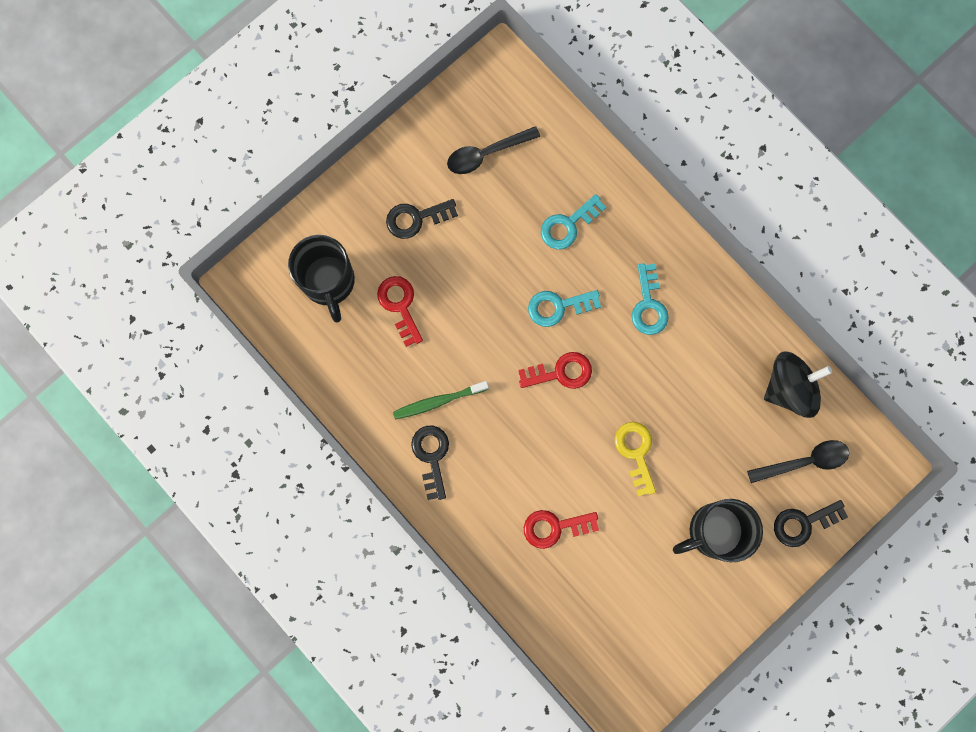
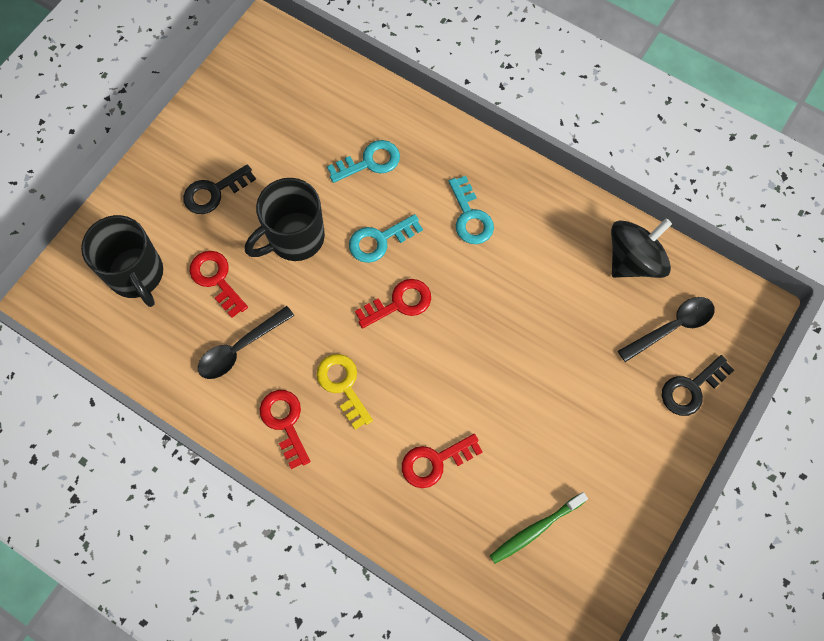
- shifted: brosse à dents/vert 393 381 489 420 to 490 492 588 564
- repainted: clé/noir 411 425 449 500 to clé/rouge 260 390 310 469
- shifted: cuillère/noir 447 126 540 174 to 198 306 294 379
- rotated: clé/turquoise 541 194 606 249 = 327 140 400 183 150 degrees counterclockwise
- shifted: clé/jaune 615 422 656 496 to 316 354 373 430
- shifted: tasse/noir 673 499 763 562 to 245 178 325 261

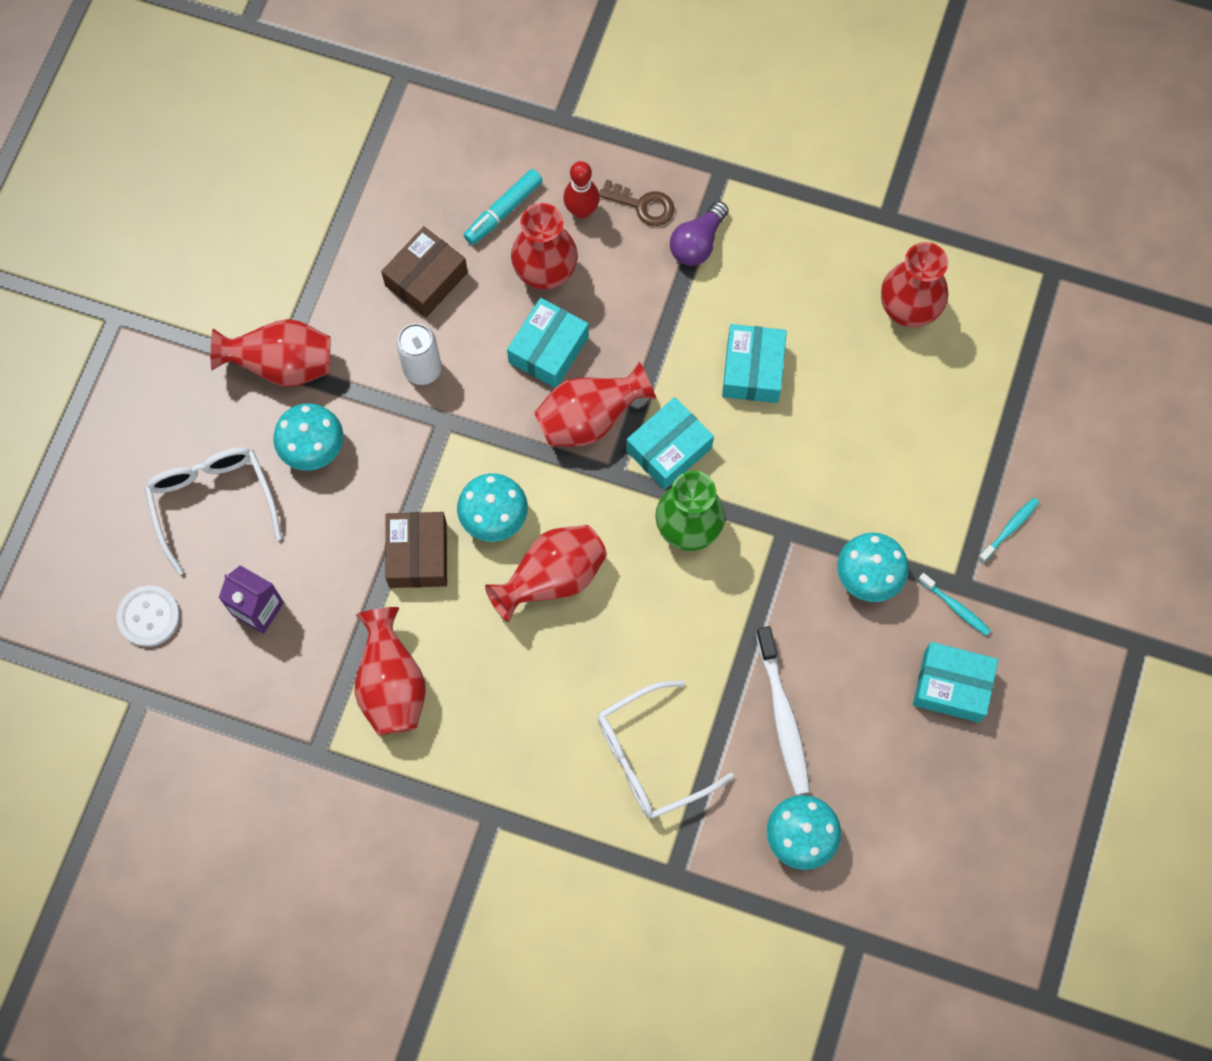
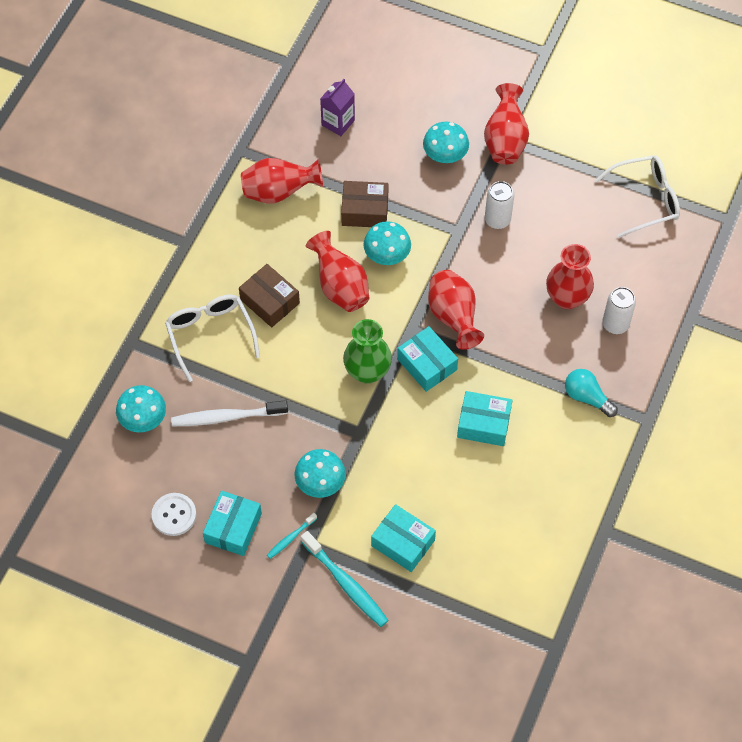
- shifted: bouton/blanc 117 586 180 647 to 152 493 196 536
- shifted: lunettes/blanc 144 447 282 575 to 595 155 680 238
- shifted: boîte/marron 381 226 468 317 to 239 264 300 328
- gone: feutre/turquoise 464 169 543 245
- shifted: boîte/turquoise 507 298 589 388 to 371 504 436 572
- swapped: quille/rouge 563 161 600 219 to canette/blanc 602 287 636 334
- gone: clé/marron 599 179 675 226
- repainted: ampoule/violet 670 201 729 266 to ampoule/turquoise 565 369 618 417
- gone: vase/rouge 881 242 948 328
- scaled: brosse à dents/turquoise 978 498 1039 562 = 301 531 389 627 x1.89

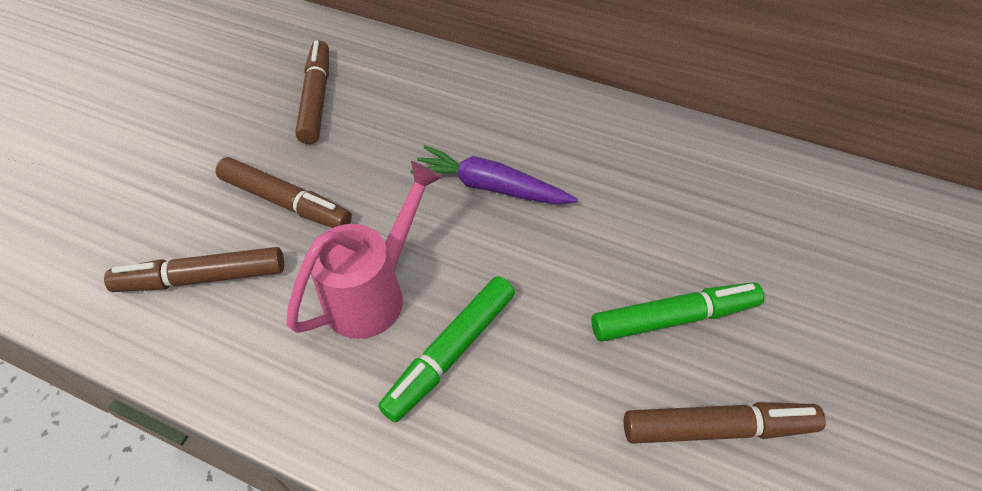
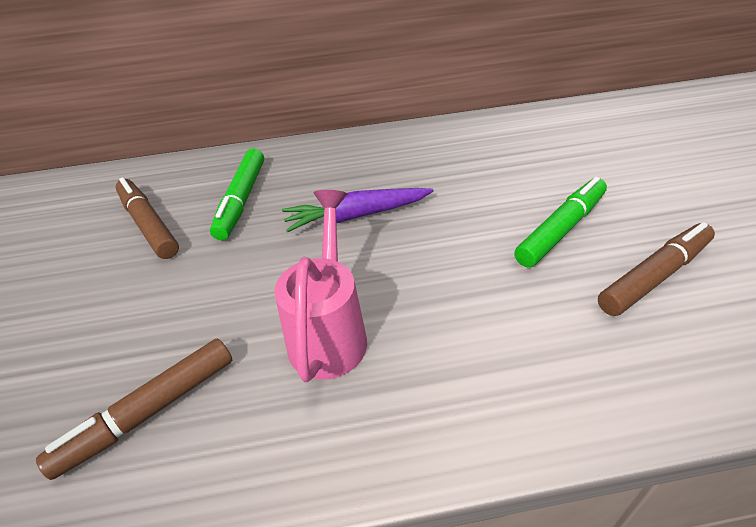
- gone: feutre/marron 215 157 352 228
- shifted: feutre/vert 378 276 515 423 to 210 148 264 240

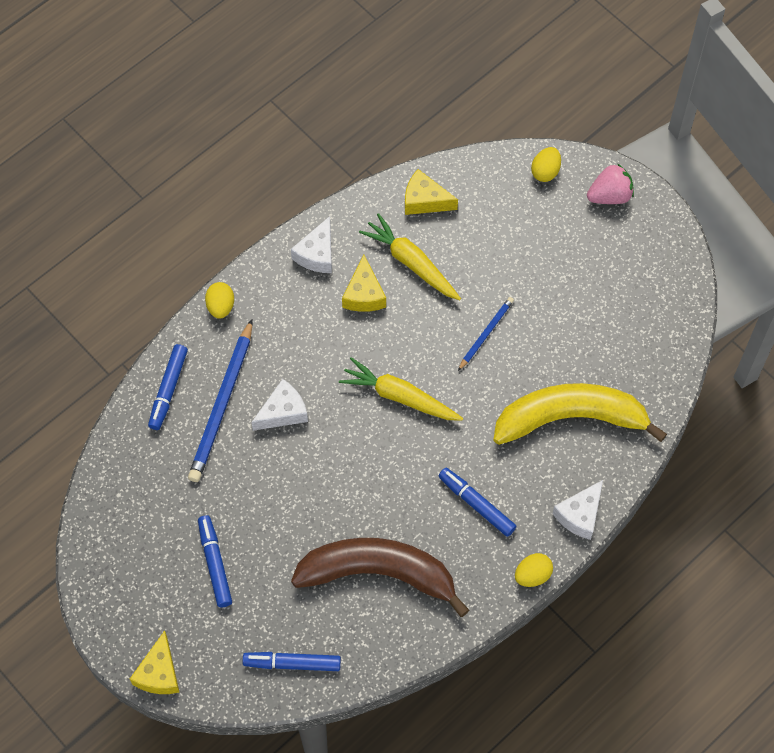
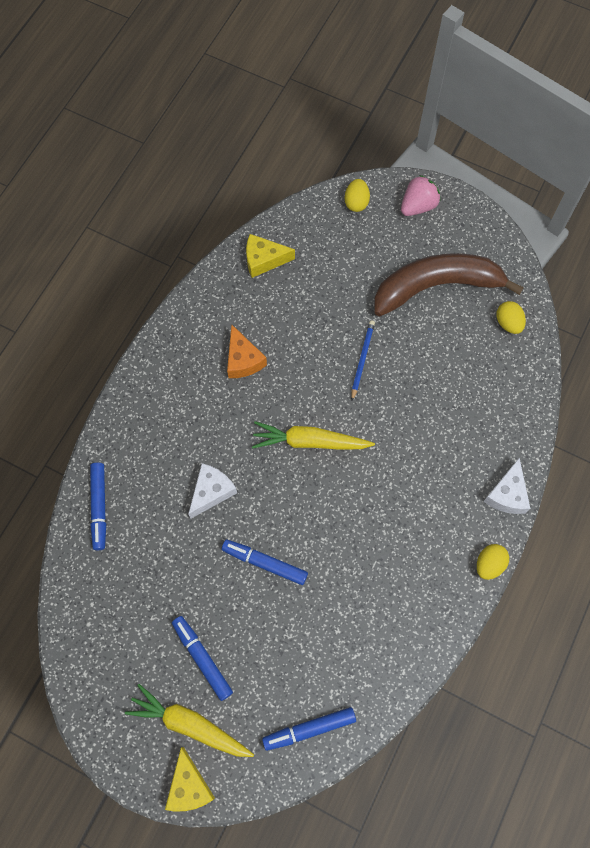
- gone: crayon/bleu 188 319 252 482
- shifted: œuf/jaune 205 282 234 319 to 496 301 526 334
- gone: fromage/blanc 291 216 332 273
- shifted: banane/marron 291 538 469 617 to 374 253 524 317
- repainted: fromage/jaune 342 255 386 312 to fromage/orange 227 324 267 378
- shifted: carotte/jaune 359 213 461 300 to 125 684 254 757
- shifted: feutre/bleu 439 468 517 537 to 222 540 308 585
- gone: banane/jaune 493 383 667 445

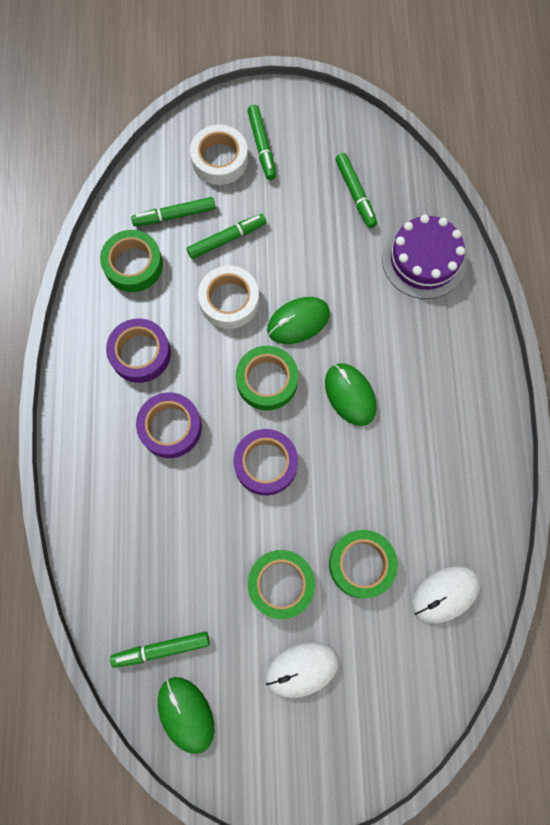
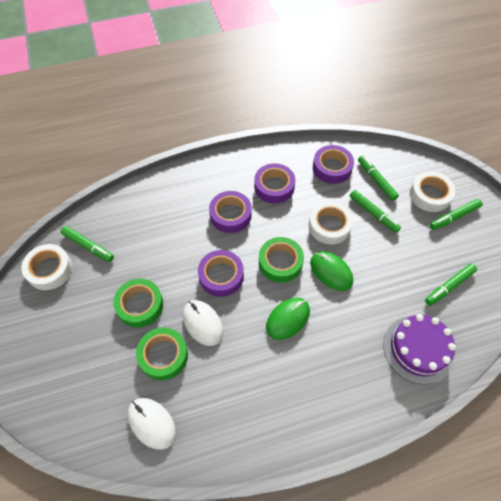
- repainted: ruban adhésif/vert 100 230 163 292 to ruban adhésif/violet 313 145 354 184
- rotated: feutre/vert 110 632 210 668 = 61 226 114 262 150 degrees clockwise
- swapped: souris/vert 158 677 214 754 to ruban adhésif/blanc 21 244 72 290
- shifted: souris/blanc 265 642 339 698 to 183 300 223 346

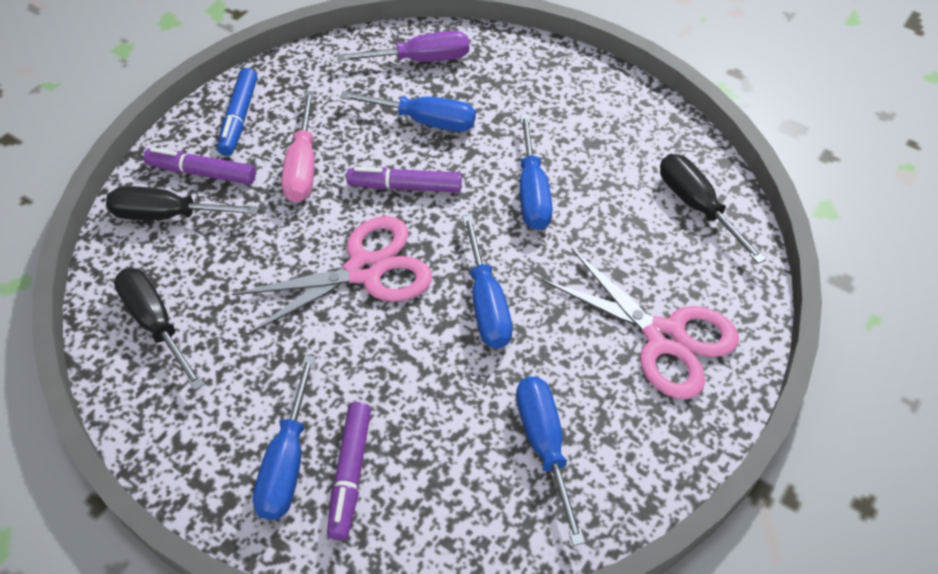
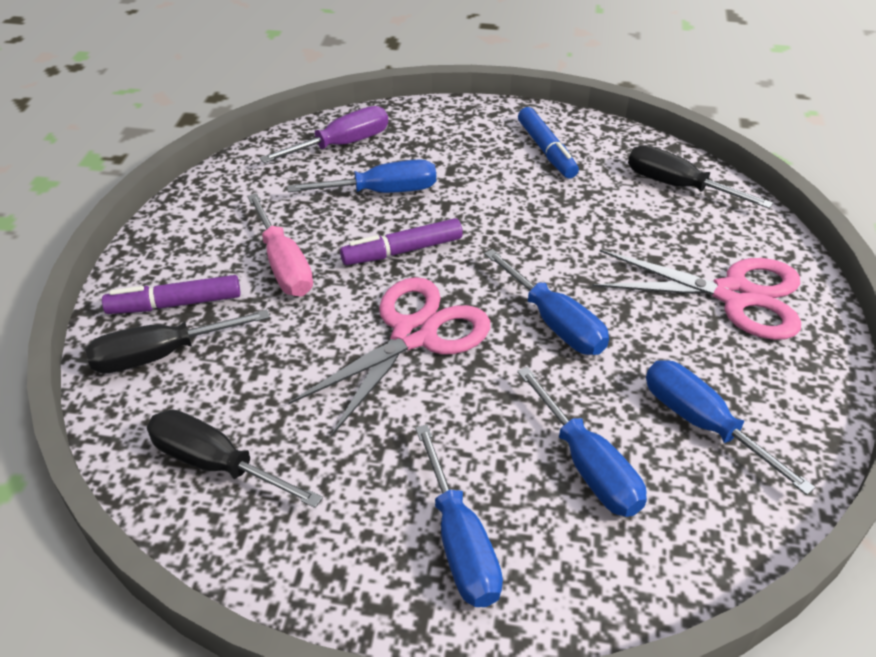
- shifted: feutre/bleu 217 68 257 156 to 518 107 579 179
- gone: feutre/violet 327 402 371 540
- shifted: tournevis/bleu 520 114 553 230 to 517 367 647 517

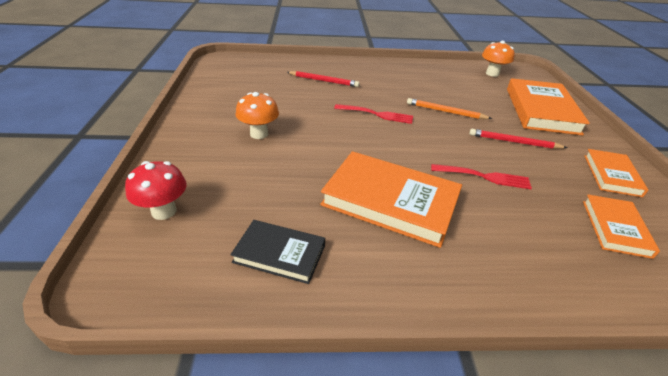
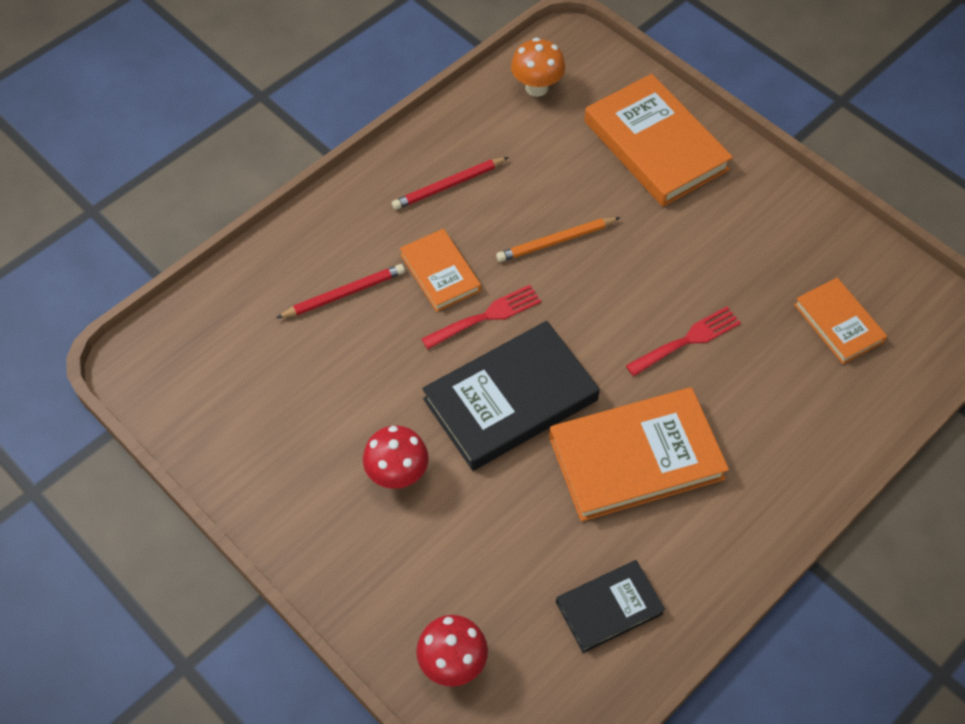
- repainted: champignon/orange 236 92 279 139 to champignon/rouge 363 426 429 489
- shifted: crayon/rouge 469 129 567 149 to 392 157 509 210
- shifted: livre/orange 585 149 648 197 to 400 229 481 312
- new: livre/noir 422 321 600 471

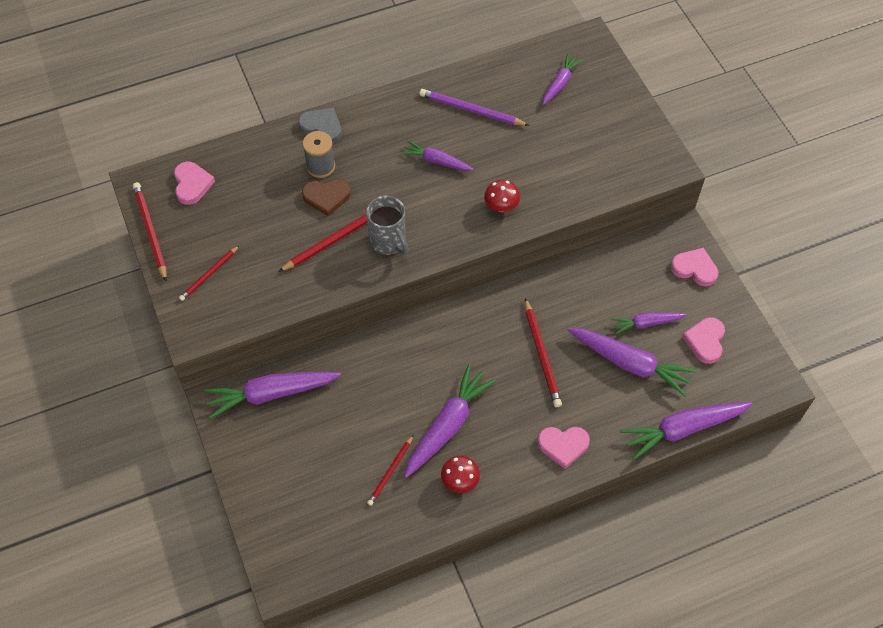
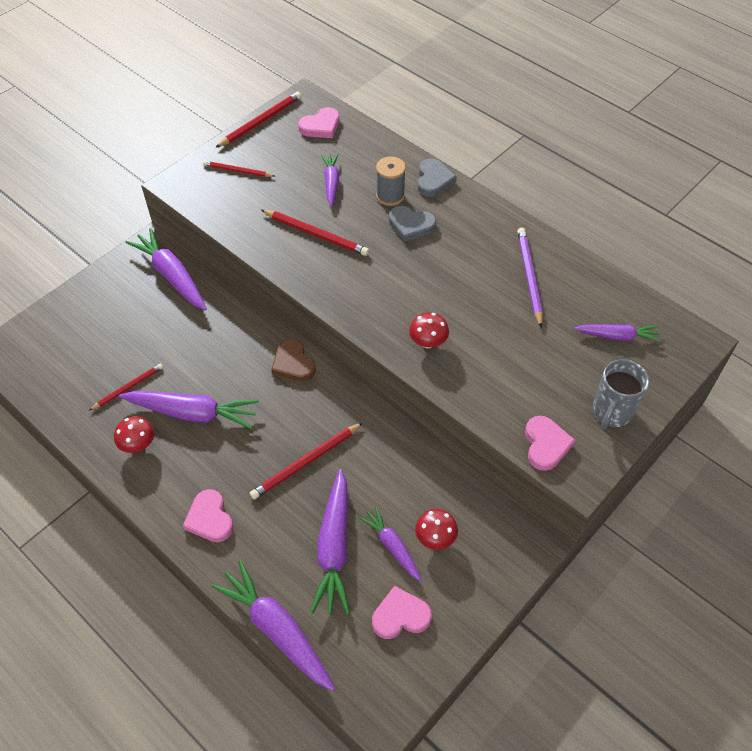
- shifted: cœur/marron 302 179 351 216 to 271 339 316 381
- shifted: tasse/gris 366 196 409 255 to 592 359 649 429
- rotated: crayon/rouge 367 435 413 506 = 90 364 163 410 135 degrees clockwise
- shifted: carotte/violet 401 141 474 171 to 321 154 339 206
- shifted: cœur/rose 671 247 719 286 to 525 416 575 471
- new: cœur/gris 389 206 436 242
- new: champignon/rouge 415 509 458 550

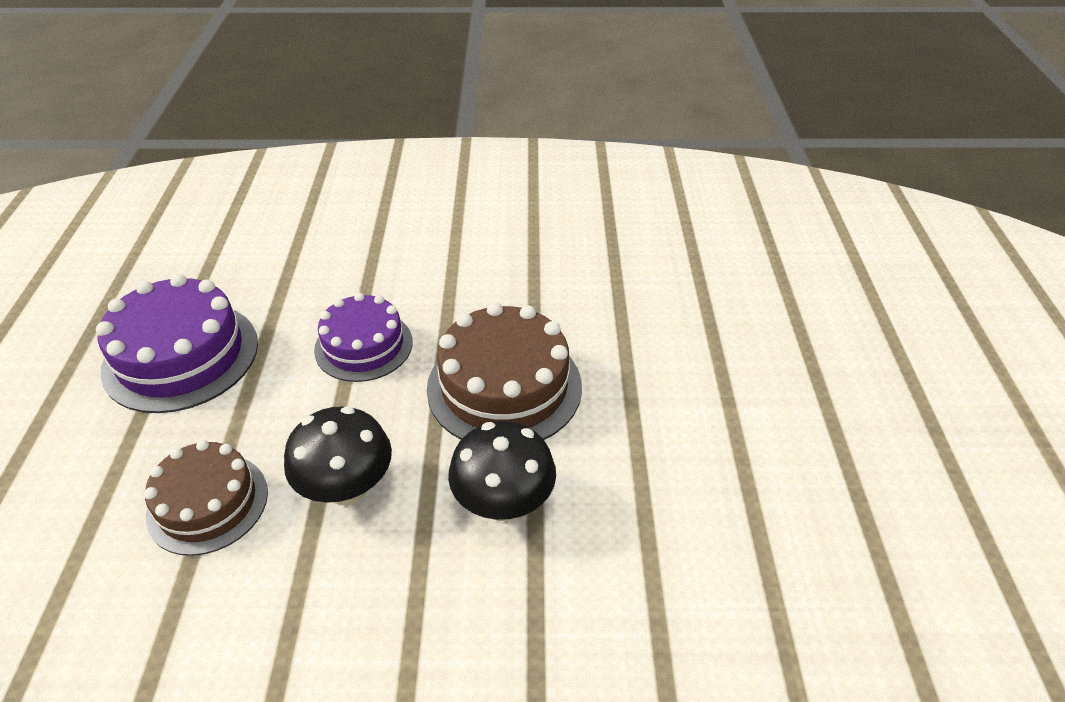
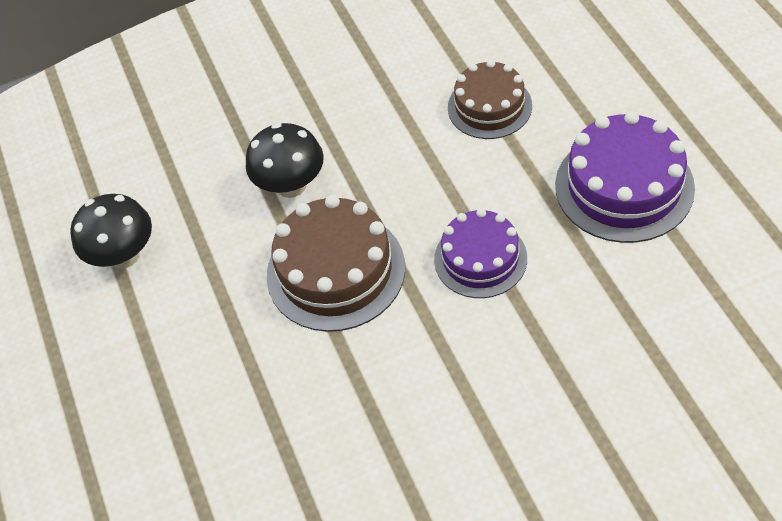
- shifted: champignon/noir 284 406 392 505 to 70 194 152 269

